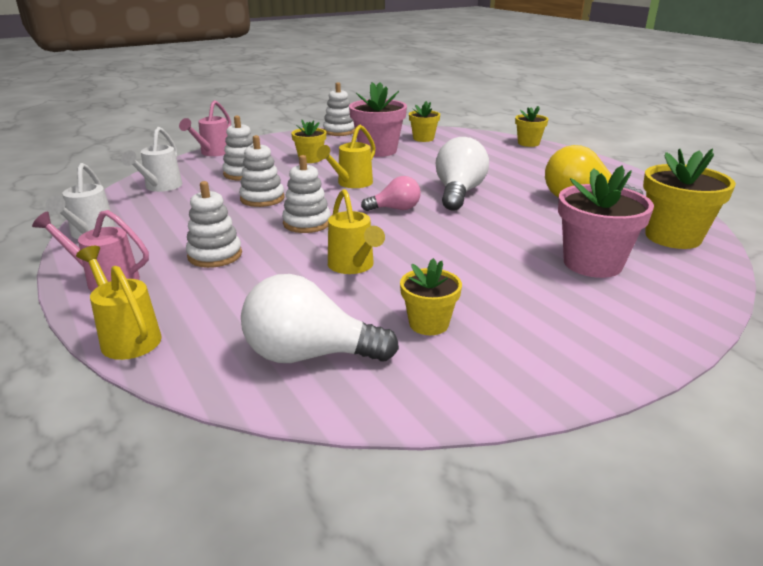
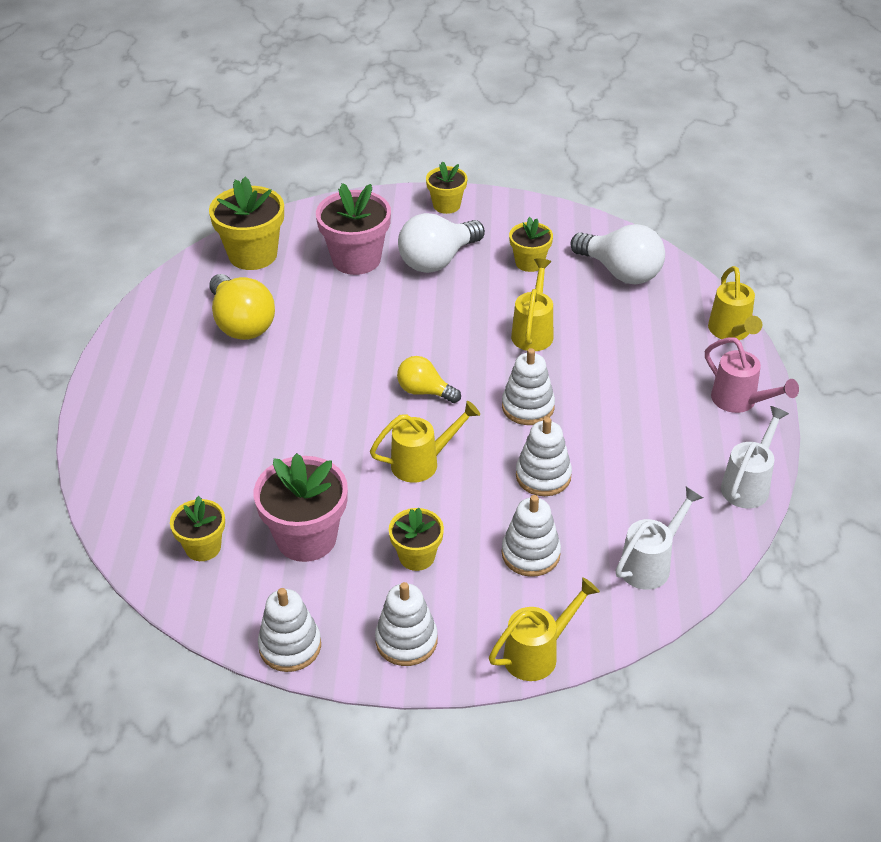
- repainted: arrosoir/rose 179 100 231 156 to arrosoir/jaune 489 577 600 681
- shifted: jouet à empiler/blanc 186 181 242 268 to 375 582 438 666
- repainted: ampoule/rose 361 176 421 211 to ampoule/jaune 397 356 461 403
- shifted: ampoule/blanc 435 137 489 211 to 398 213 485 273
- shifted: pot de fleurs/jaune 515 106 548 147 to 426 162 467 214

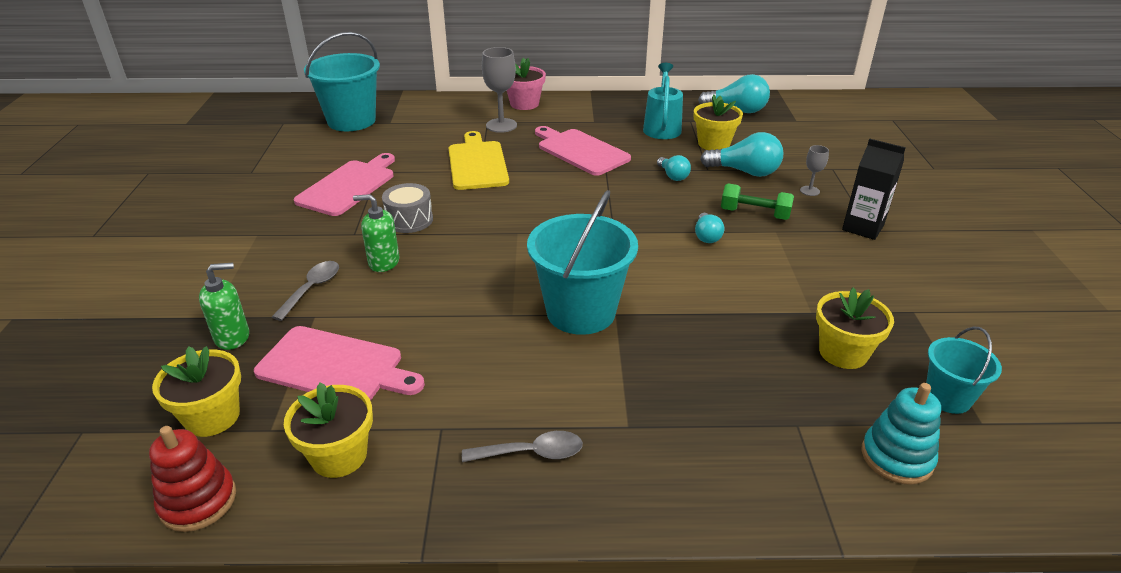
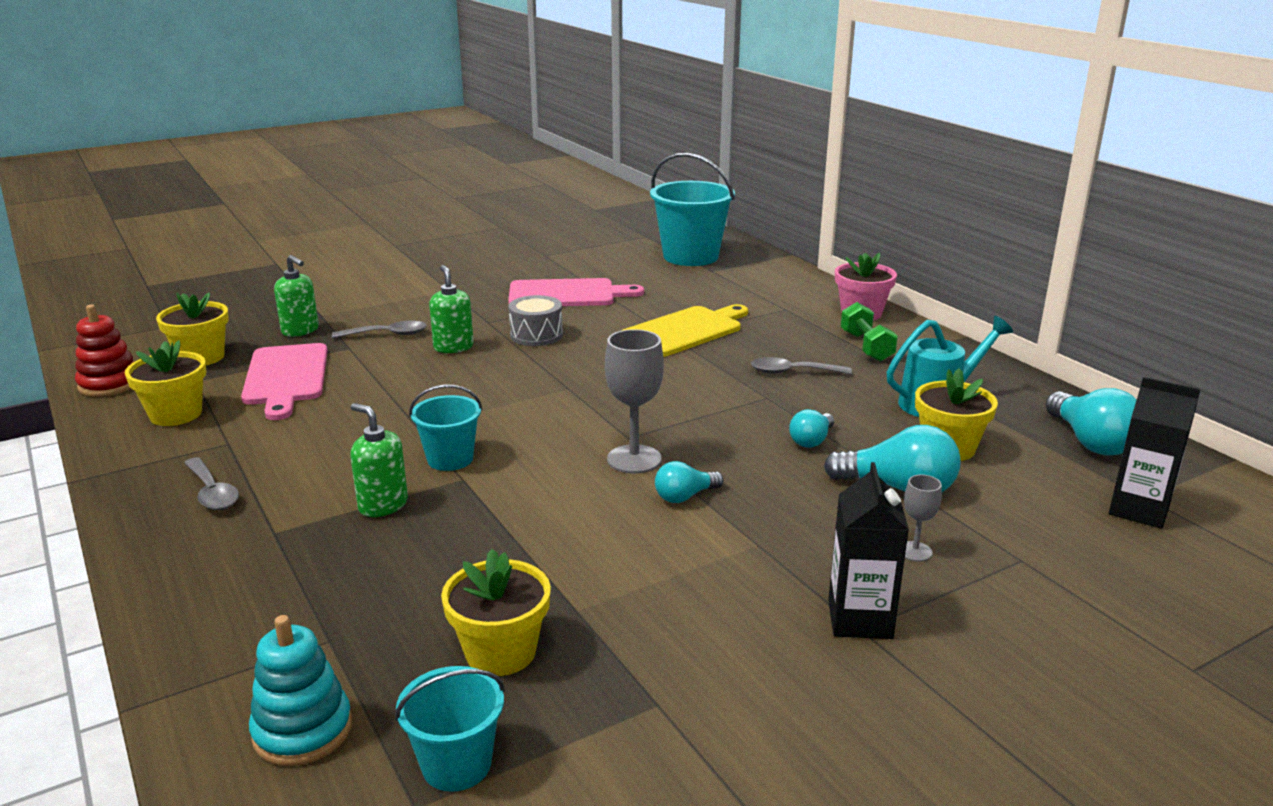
- shifted: verre à pied/gris 482 47 517 133 to 605 329 664 473
- scaled: seau/turquoise 527 190 638 335 = 409 385 483 471 x0.55
- swapped: planche à découper/rose 535 126 631 176 to cuillère/gris 751 357 852 374
- rotated: ampoule/turquoise 700 132 783 177 = 824 425 961 492 60 degrees counterclockwise
- shifted: haltère/vert 721 183 794 220 to 841 302 898 362
- new: distributeur de savon/vert 350 403 408 517
- new: brique de lait/noir 1109 377 1201 529

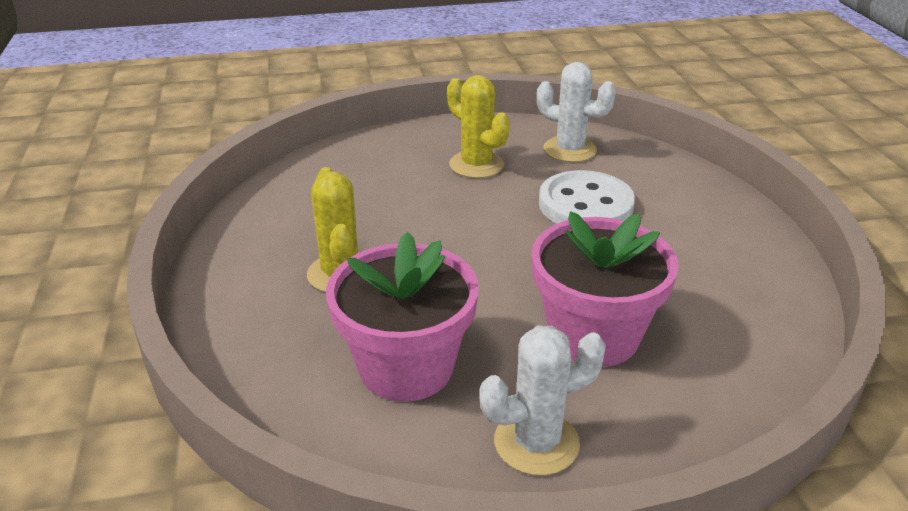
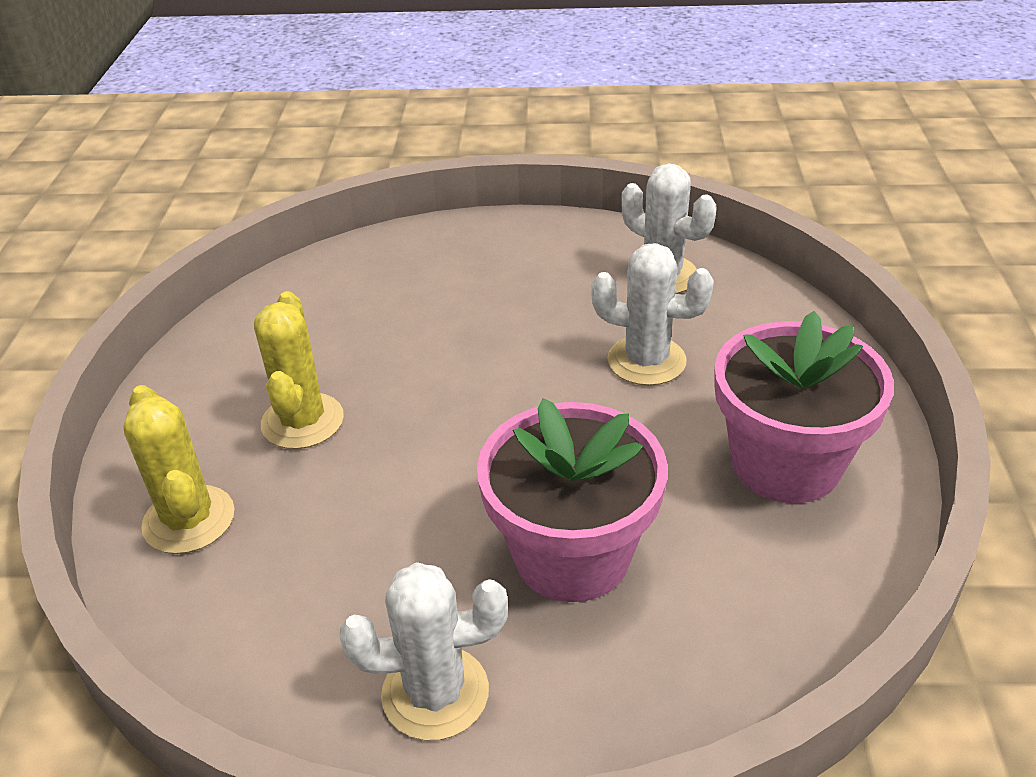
- shifted: pot de fleurs/rose 326 232 479 402 to 715 311 894 503
- shifted: cactus/jaune 447 75 510 178 to 123 385 235 554
- swapped: bouton/blanc 539 170 635 224 to cactus/blanc 591 243 714 386

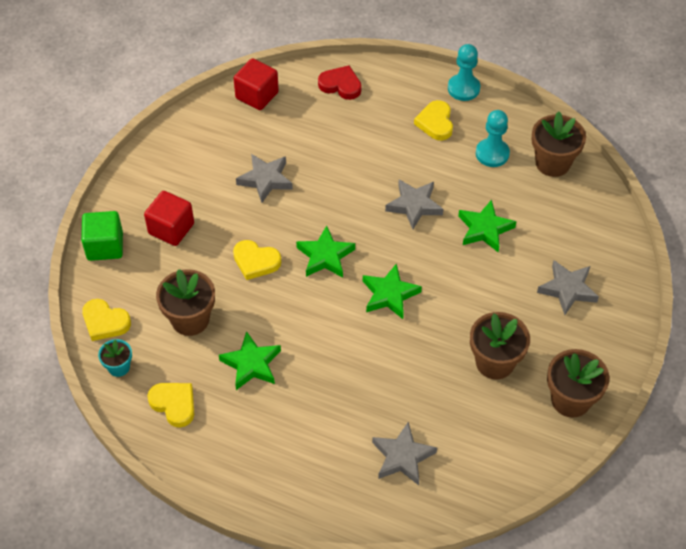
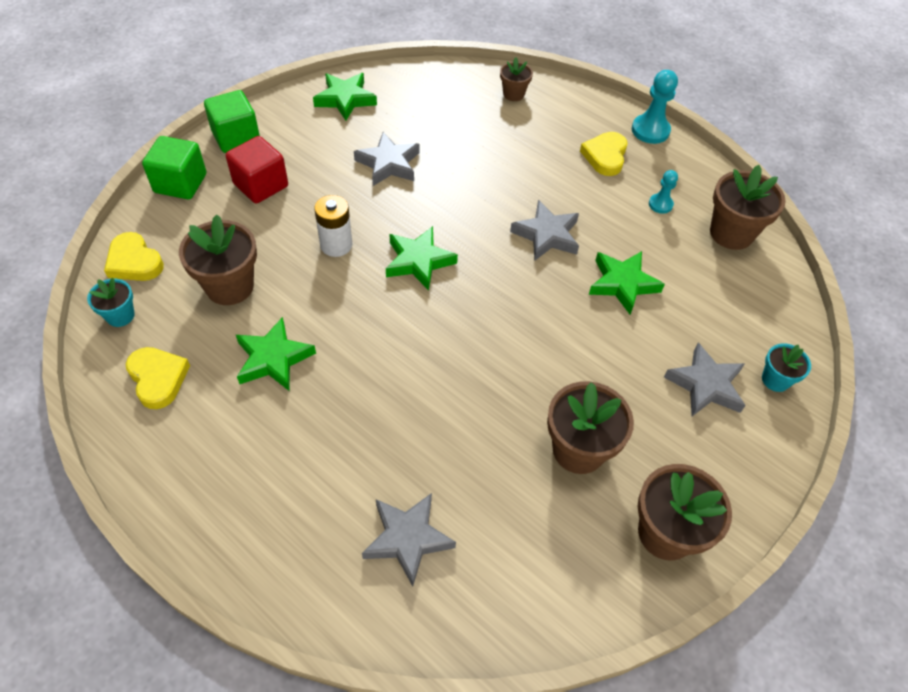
- gone: cube/rouge 233 58 279 110
- swapped: cœur/jaune 233 240 281 280 to pile/blanc 314 195 352 257
- swapped: cœur/rouge 318 66 361 100 to pot de fleurs/marron 500 57 533 101
- shifted: étoile/vert 363 263 422 319 to 313 73 377 121
- scaled: pion/turquoise 476 110 510 167 = 649 170 678 214 x0.59
- new: cube/vert 204 90 260 153
- new: pot de fleurs/turquoise 762 343 811 392

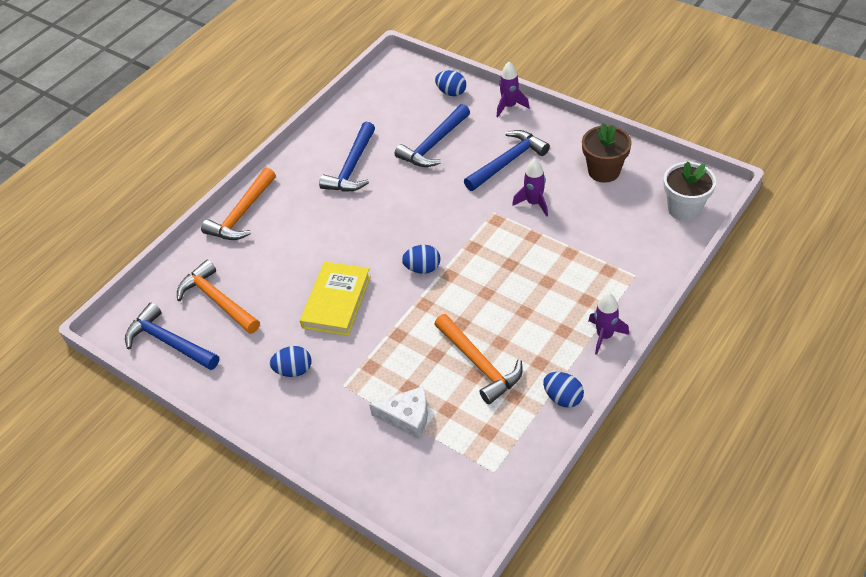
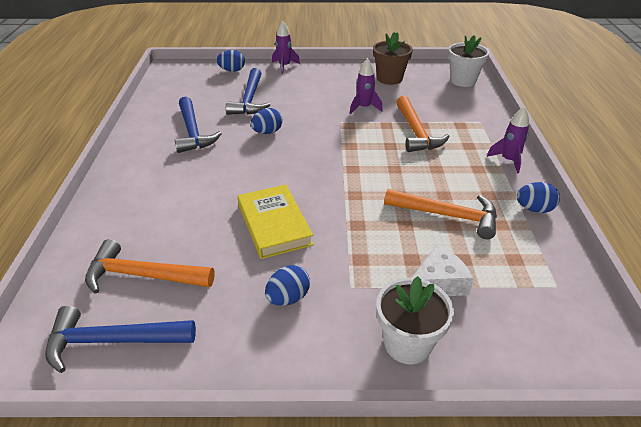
- shifted: marteau/orange 201 167 276 240 to 396 96 450 152
- shifted: œuf/bleu 402 245 440 274 to 251 108 282 134
- gone: marteau/bleu 464 130 550 191
- new: pot de fleurs/blanc 376 276 454 364

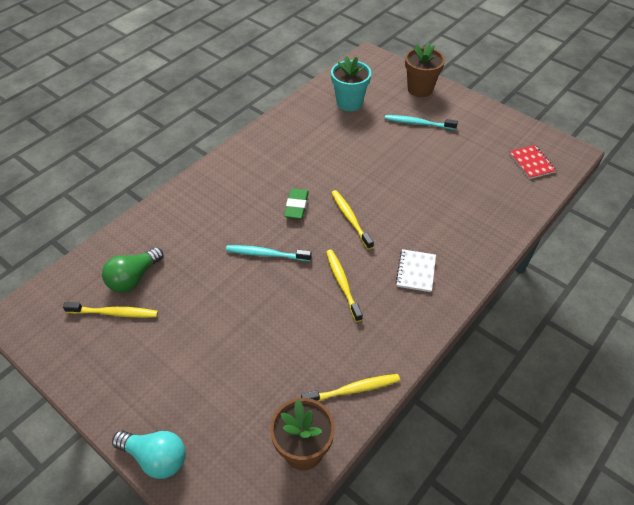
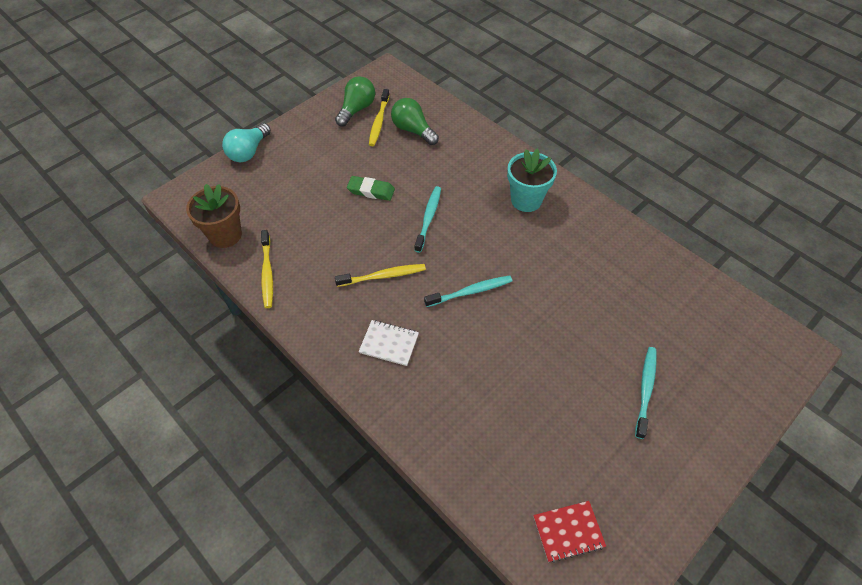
- shifted: gomme/vert 284 189 309 219 to 347 176 395 201
- shifted: pot de fleurs/turquoise 331 56 371 111 to 507 148 557 212
- repainted: brosse à dents/jaune 331 190 374 250 to brosse à dents/turquoise 424 276 512 307
- gone: pot de fleurs/marron 405 43 445 97
- new: ampoule/vert 335 76 375 127

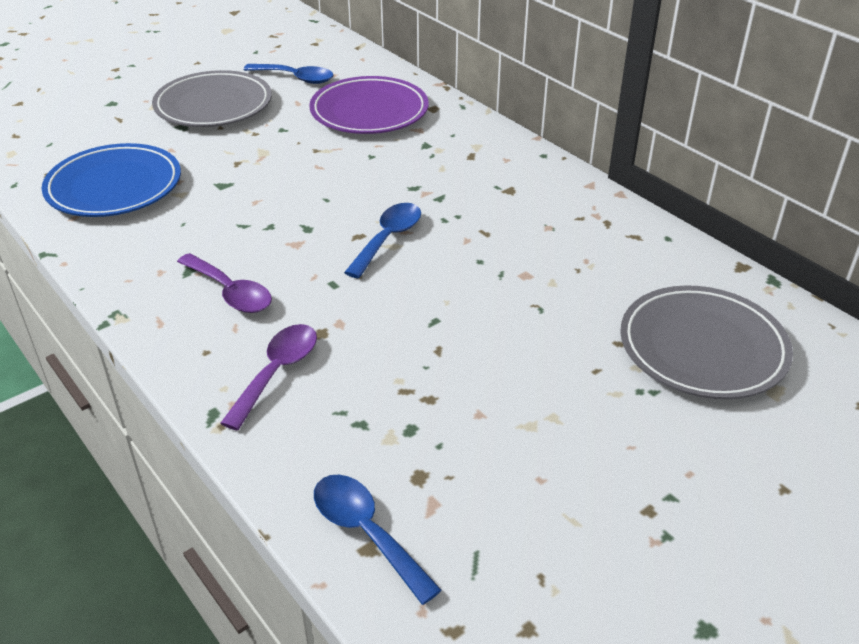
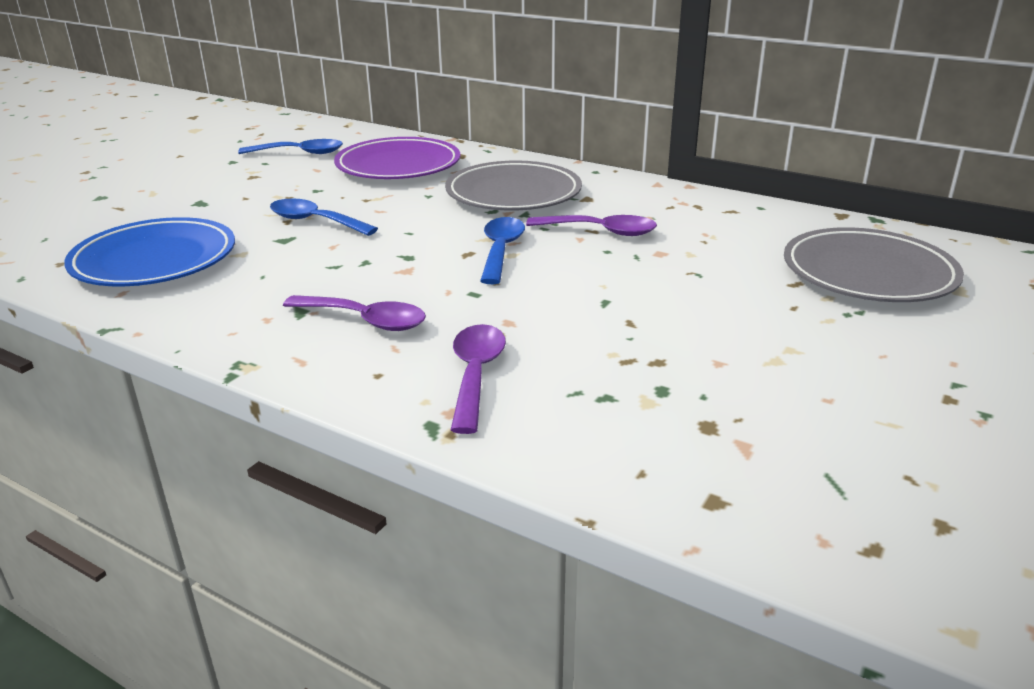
- shifted: assiette/gris 152 70 272 127 to 445 161 582 211
- shifted: cuillère/bleu 314 475 442 605 to 270 198 378 236
- new: cuillère/violet 526 215 657 236

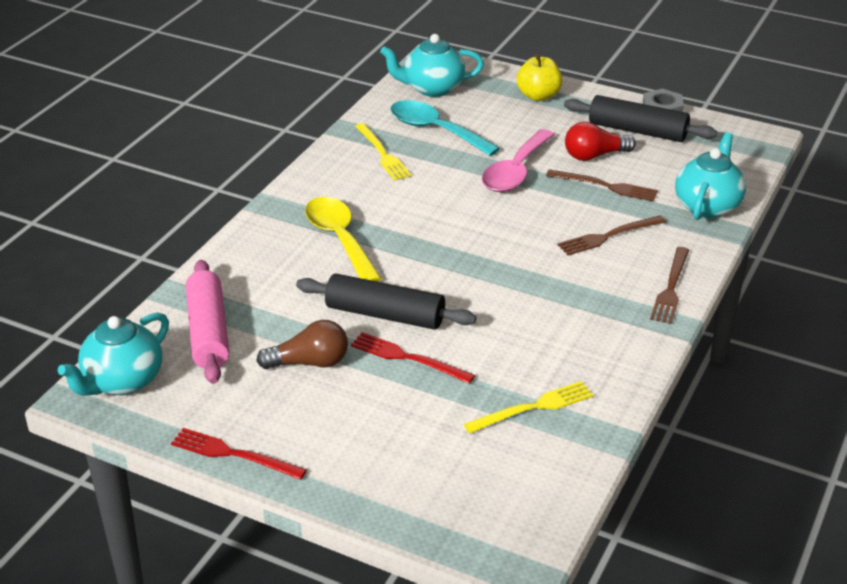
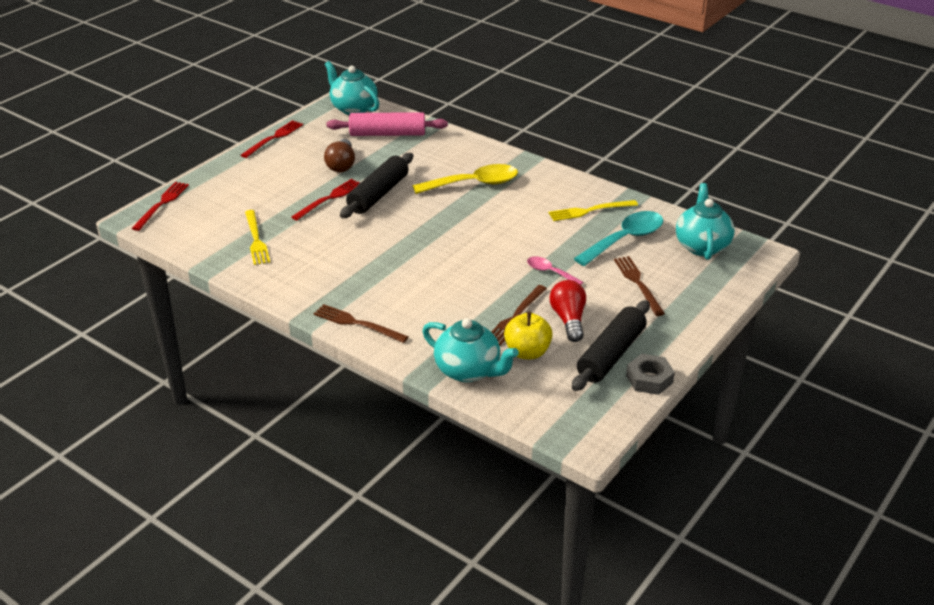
- scaled: cuillère/rose 482 129 555 192 = 527 256 583 285 x0.54
- shifted: pomme/jaune 517 54 562 101 to 504 312 553 359
- shifted: fourchette/marron 558 215 666 255 to 614 256 665 316
- new: fourchette/rouge 131 182 189 231

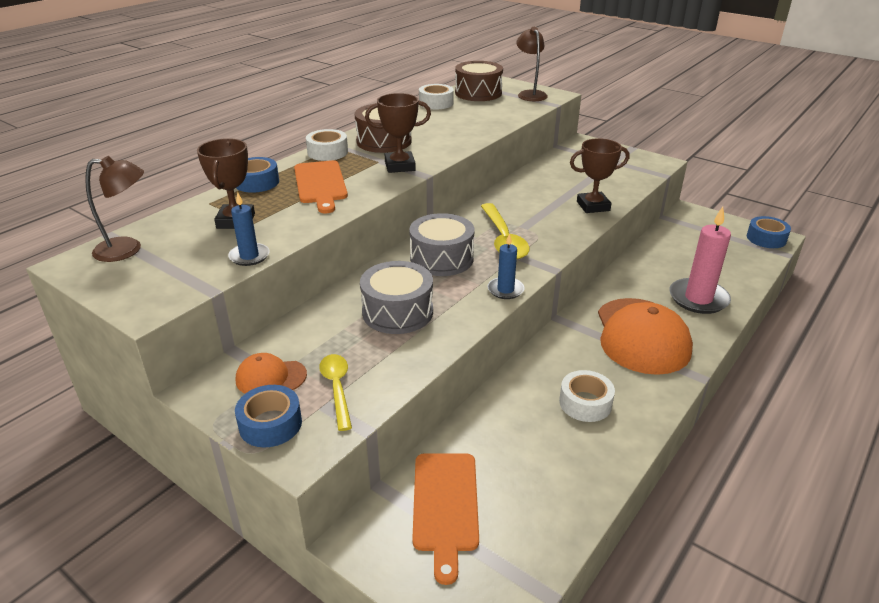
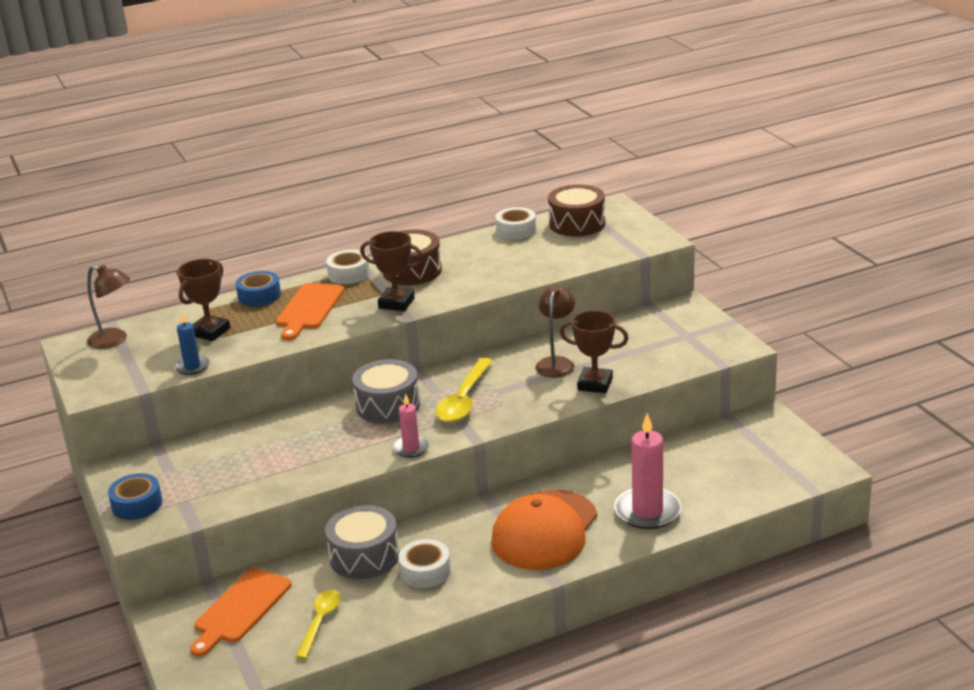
- gone: casquette/orange 236 353 307 393
- shifted: cuillère/jaune 319 354 352 431 to 295 590 341 659
- shifted: tambour/gris 360 261 433 334 to 325 505 399 579
- repainted: bougie/bleu 487 233 525 299 to bougie/rose 393 394 429 458
- shifted: lampe/marron 517 27 548 101 to 535 285 575 378
- gone: ruban adhésif/bleu 747 216 791 248

